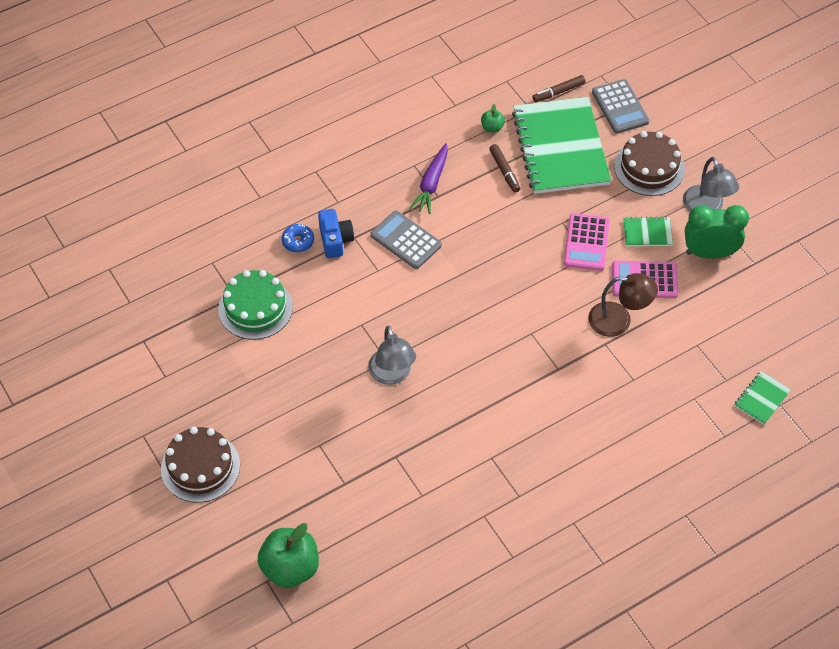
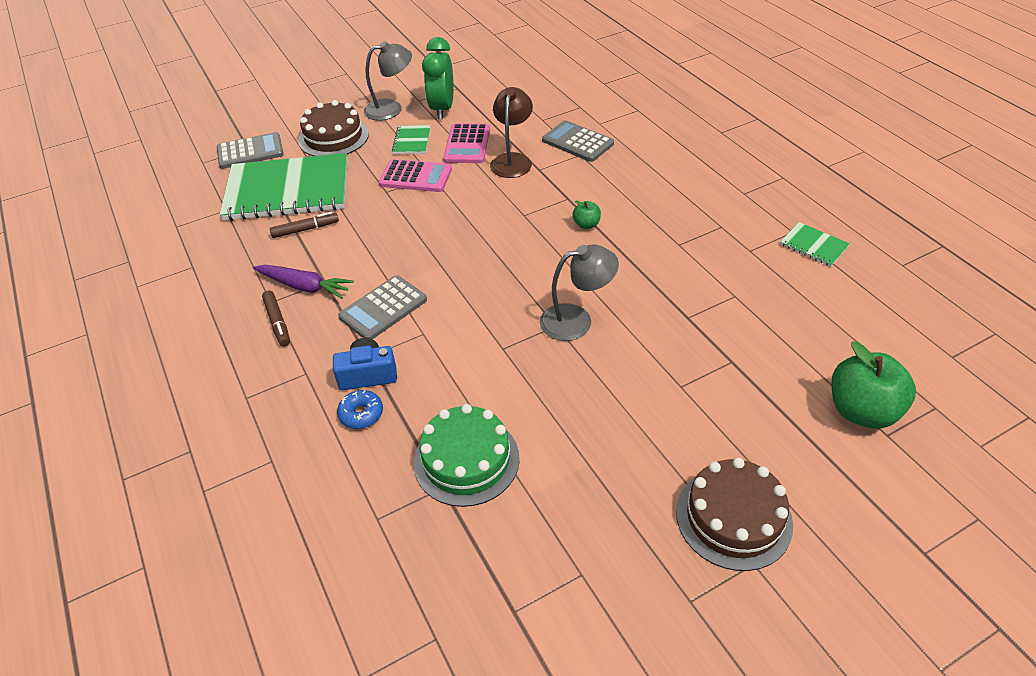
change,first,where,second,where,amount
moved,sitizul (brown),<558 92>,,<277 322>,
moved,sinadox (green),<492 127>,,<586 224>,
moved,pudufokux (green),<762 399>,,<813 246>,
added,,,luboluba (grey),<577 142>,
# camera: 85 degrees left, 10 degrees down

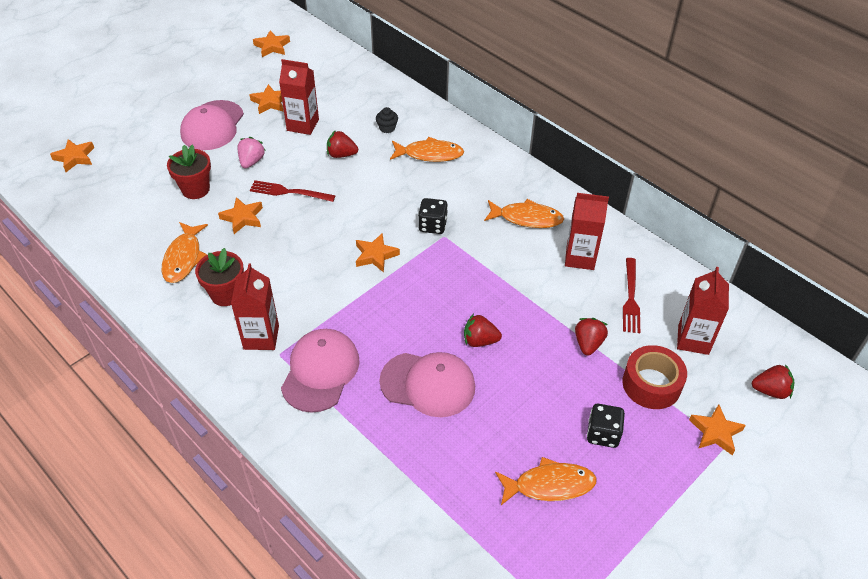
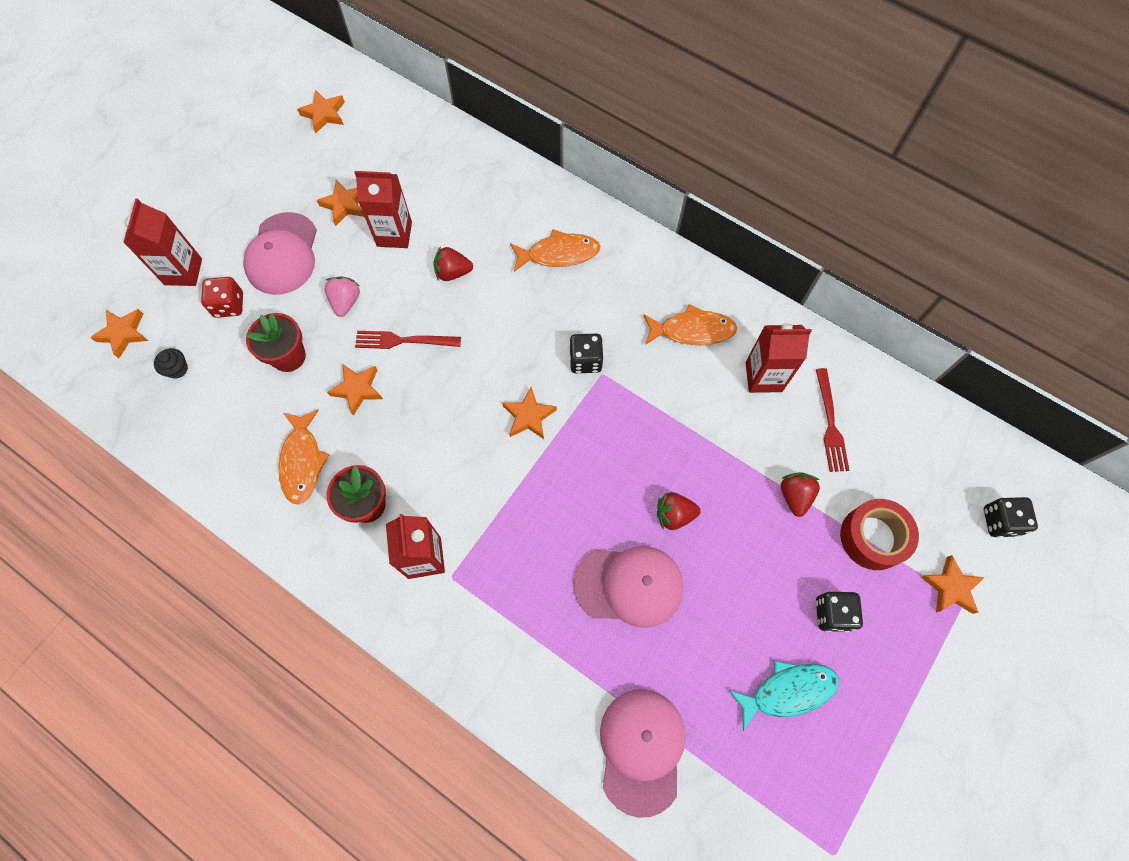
change,first,where,second,where,amount
moved,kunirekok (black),<387 128>,,<177 369>,
moved,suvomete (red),<693 340>,,<183 271>,
moved,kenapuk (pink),<320 372>,,<641 750>,
replaced,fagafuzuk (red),<770 390>,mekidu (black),<1000 521>,
recoloured,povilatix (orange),<549 485>,povilatix (turquoise),<788 691>,
added,,,mekidu (red),<229 305>,
# camera: 10 degrees left, 20 degrees up

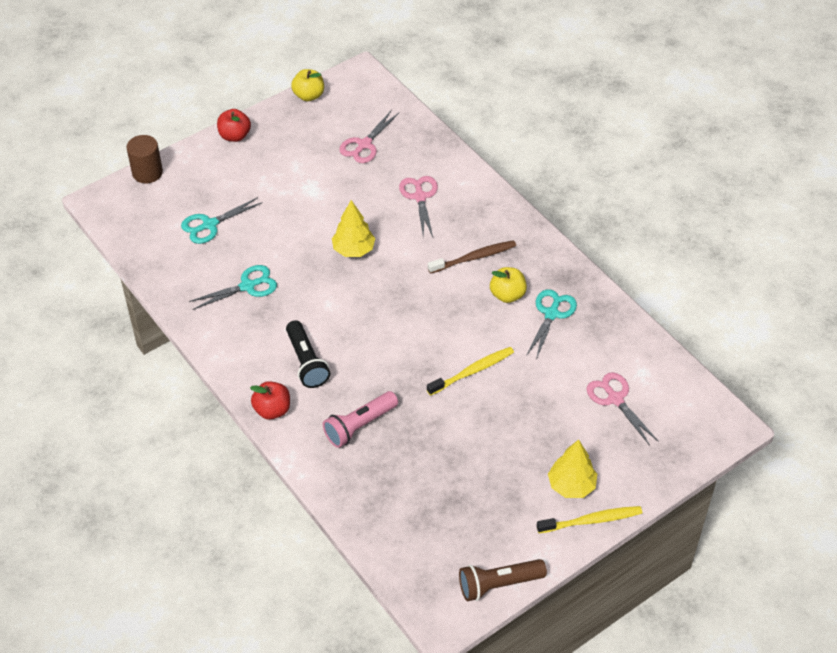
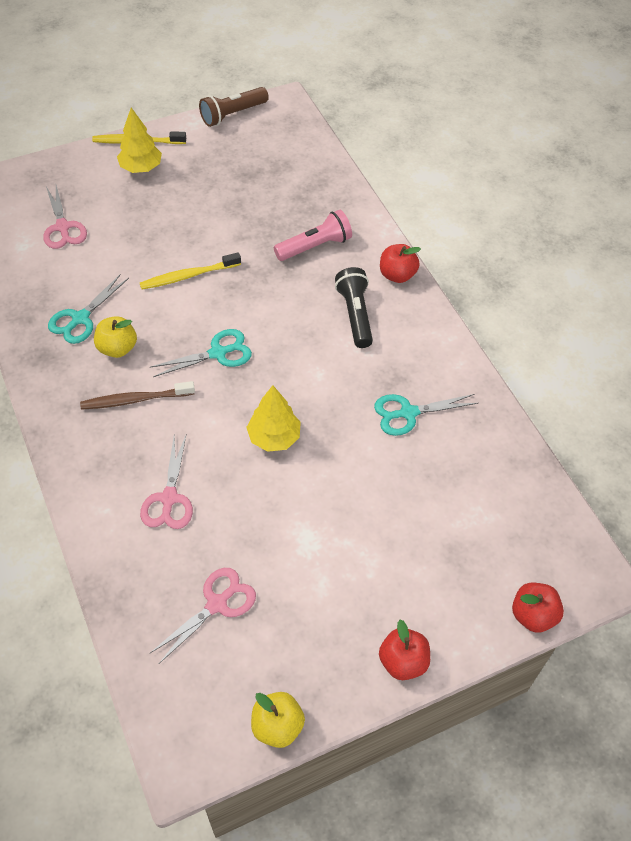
change,first,where,second,where,amount
replaced,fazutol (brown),<147 172>,sinadox (red),<533 615>,
moved,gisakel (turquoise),<209 225>,,<218 353>,
turned,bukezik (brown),<498 585>,,<233 114>,150 degrees clockwise
# camera: 170 degrees left, 5 degrees up

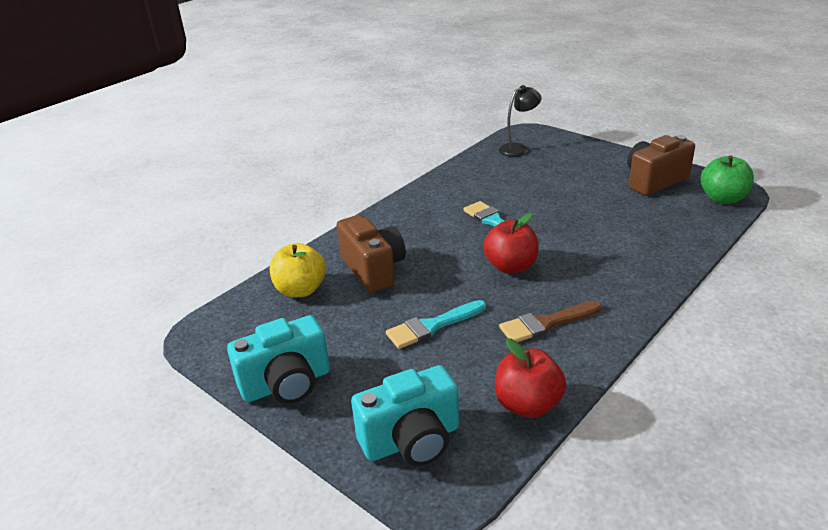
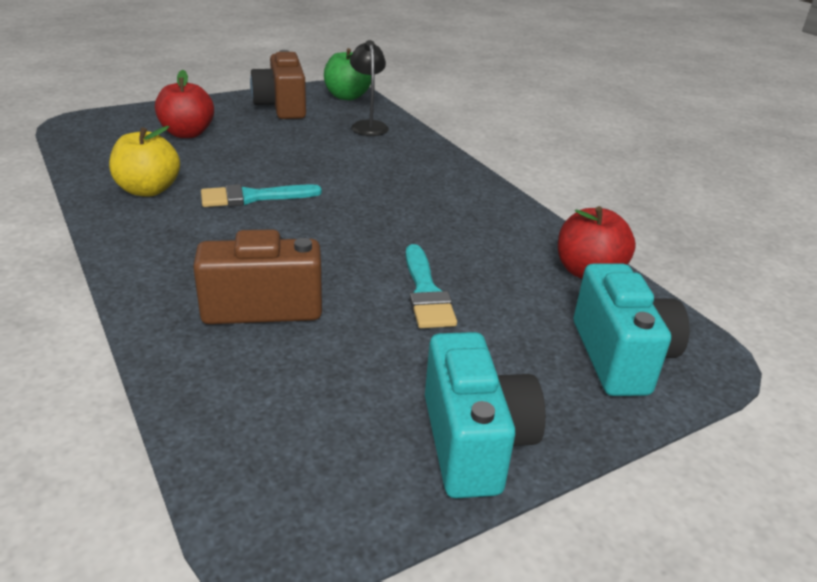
change,first,where,second,where,amount
moved,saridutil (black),<518 148>,,<368 125>,
moved,sinadox (red),<511 266>,,<187 133>,
moved,sinadox (yellow),<300 290>,,<148 190>,
removed,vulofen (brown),<546 323>,,,
# camera: 75 degrees left, 0 degrees up

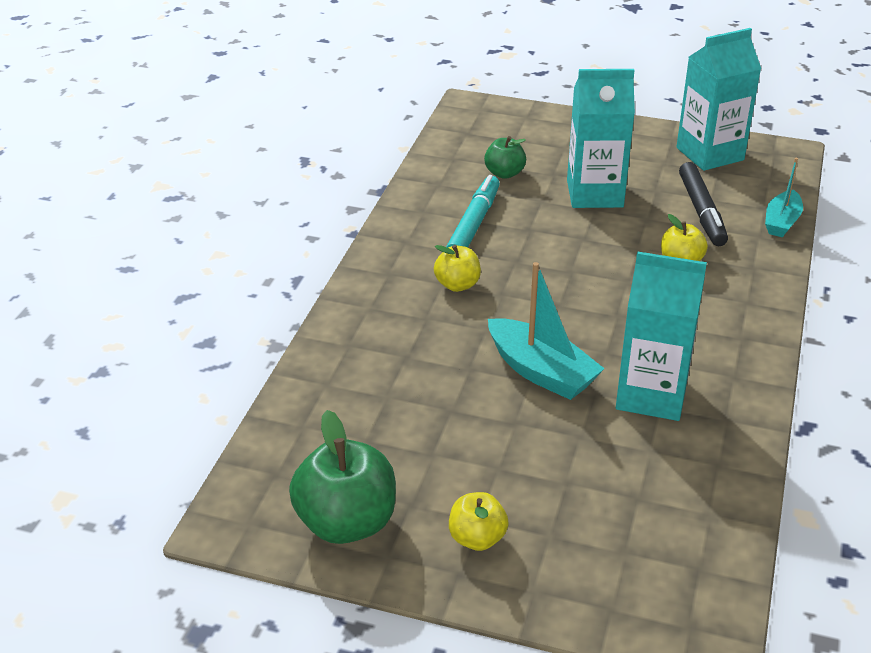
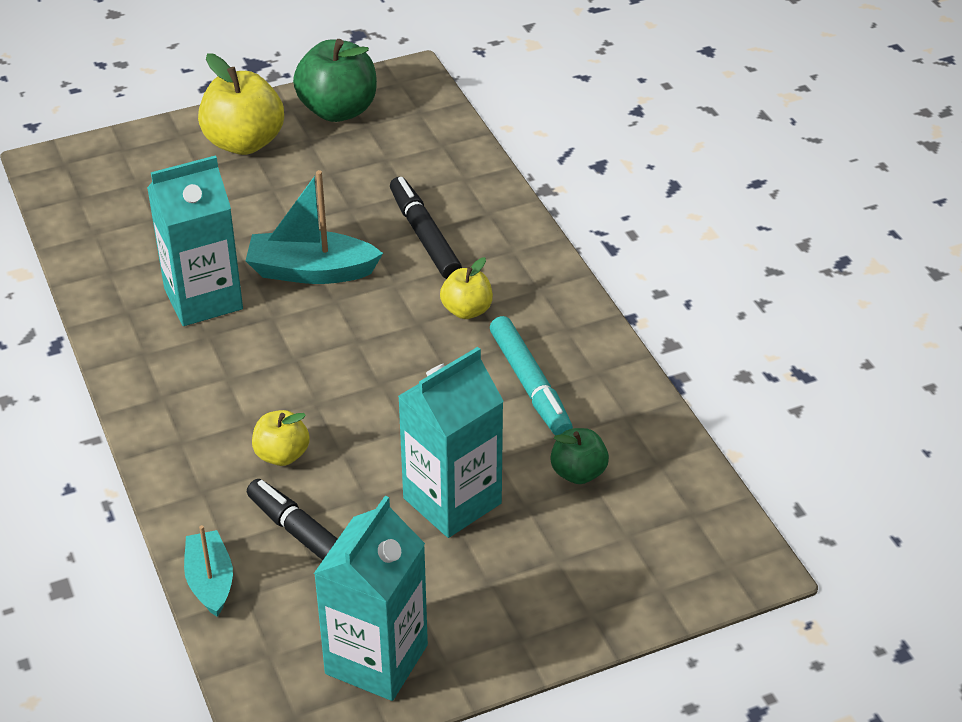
change,first,where,second,where,amount
resized,sinadox (yellow),<477 538>,,<244 142>,x1.79
added,,,sitizul (black),<424 236>,
# camera: 140 degrees right, 5 degrees up

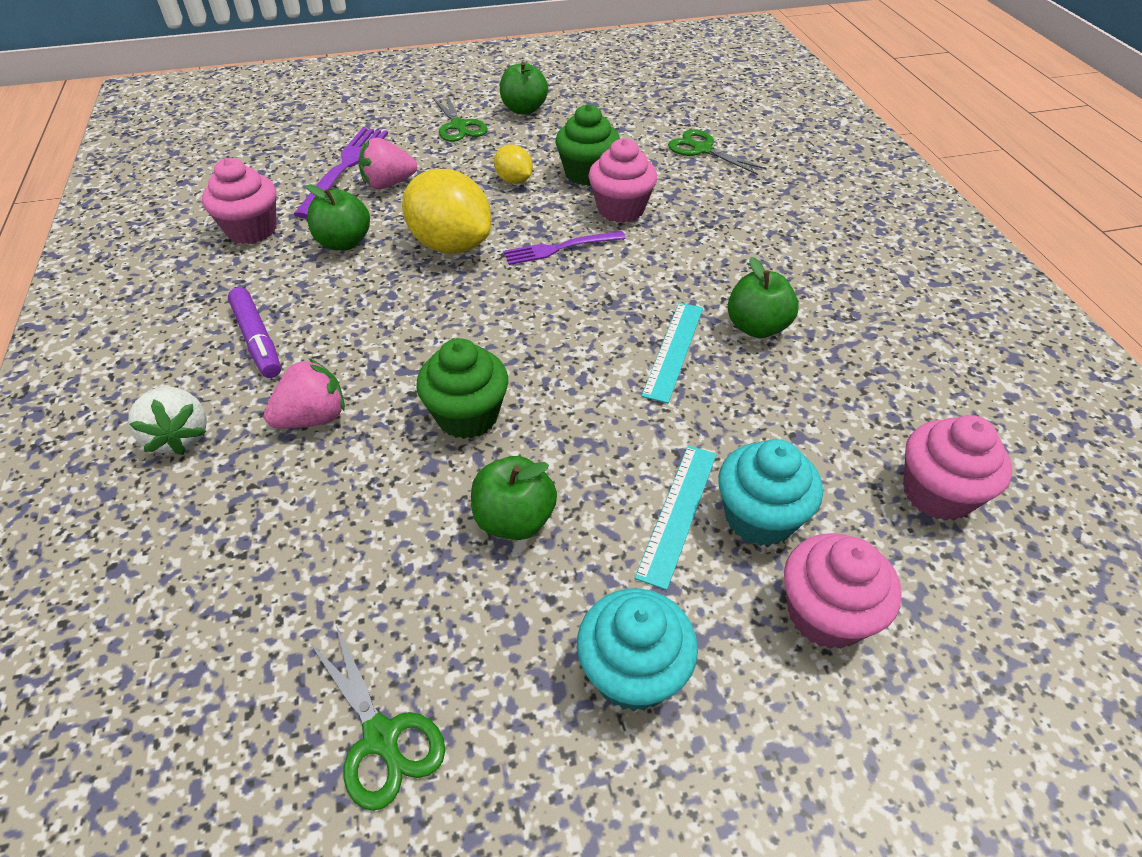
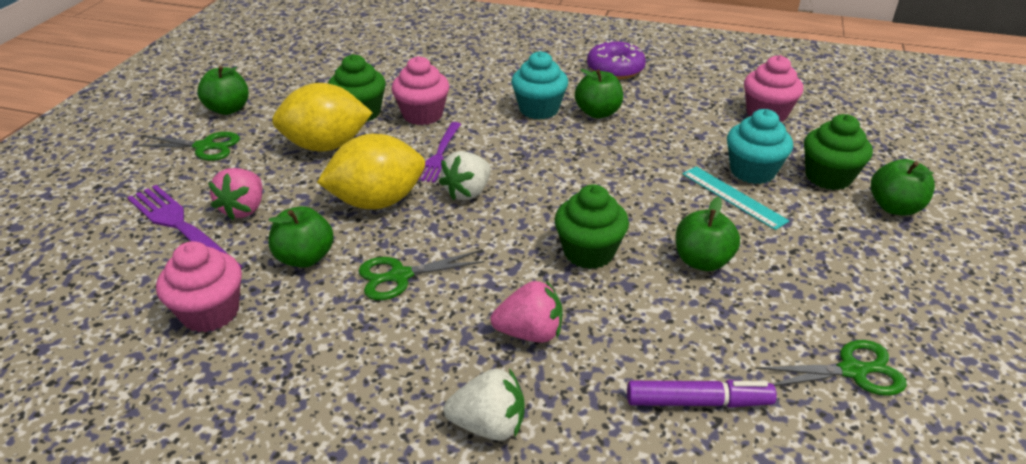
change,first,where,second,where,amount
moved,gisakel (green),<702 149>,,<399 276>,
resized,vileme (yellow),<514 180>,,<326 146>,x1.96
moved,sitizul (purple),<257 340>,,<698 402>,
removed,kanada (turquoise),<674 350>,,,
turned,fagafuzuk (pink),<313 418>,,<530 333>,90 degrees clockwise
recoloured,kunirekok (pink),<825 614>,kunirekok (green),<828 177>,
moved,kunirekok (turquoise),<633 672>,,<539 109>,
added,,,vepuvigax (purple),<615 69>,
added,,,fagafuzuk (white),<467 192>,
added,,,sinadox (green),<894 207>,
# camera: 60 degrees left, 10 degrees down

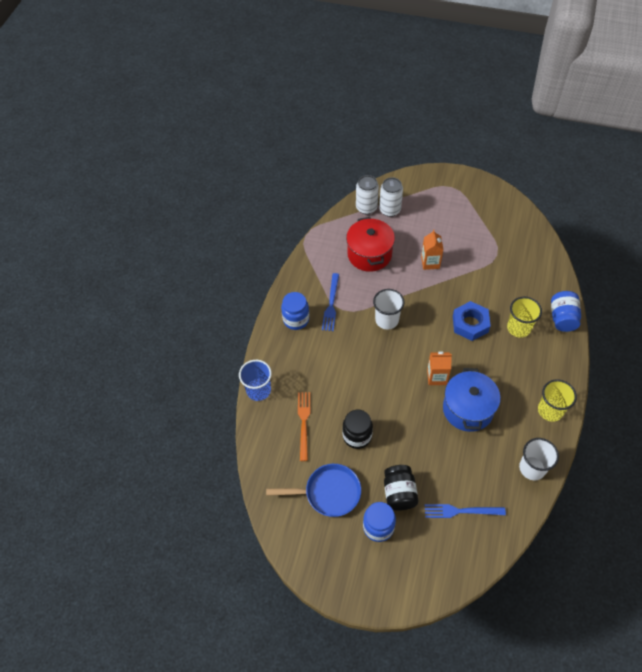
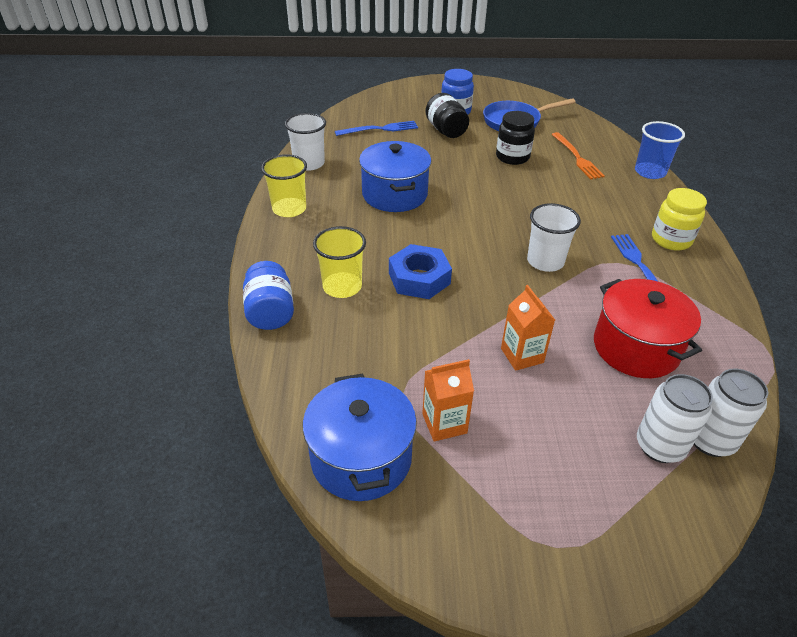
change,first,where,second,where,amount
recoloured,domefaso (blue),<296 319>,domefaso (yellow),<671 240>,
moved,suvomete (orange),<436 377>,,<444 423>,
added,,,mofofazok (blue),<361 458>,
# camera: 160 degrees right, 15 degrees down

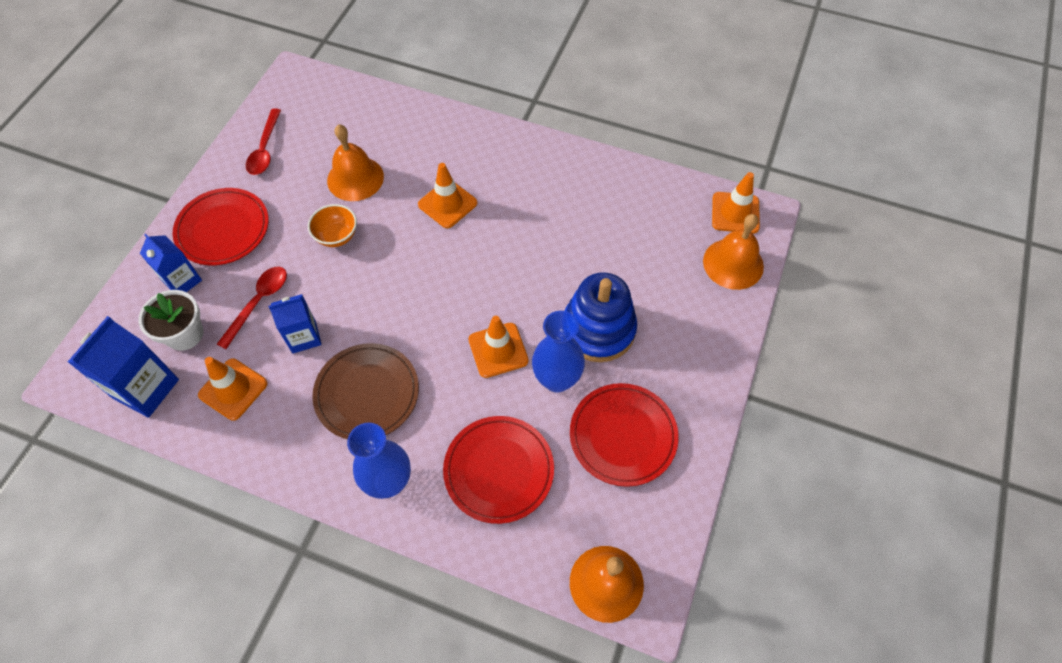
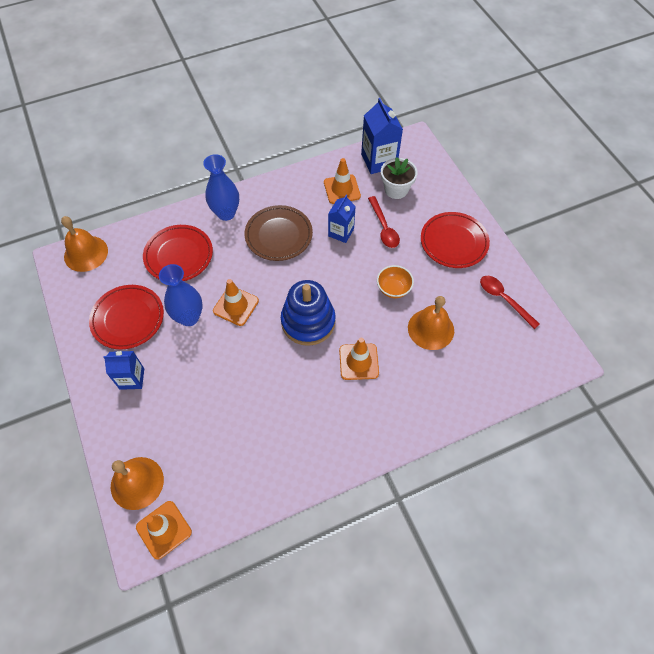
change,first,where,second,where,amount
moved,suvomete (blue),<182 281>,,<132 378>,
moved,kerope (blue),<598 329>,,<308 322>,
# camera: 135 degrees right, 0 degrees up

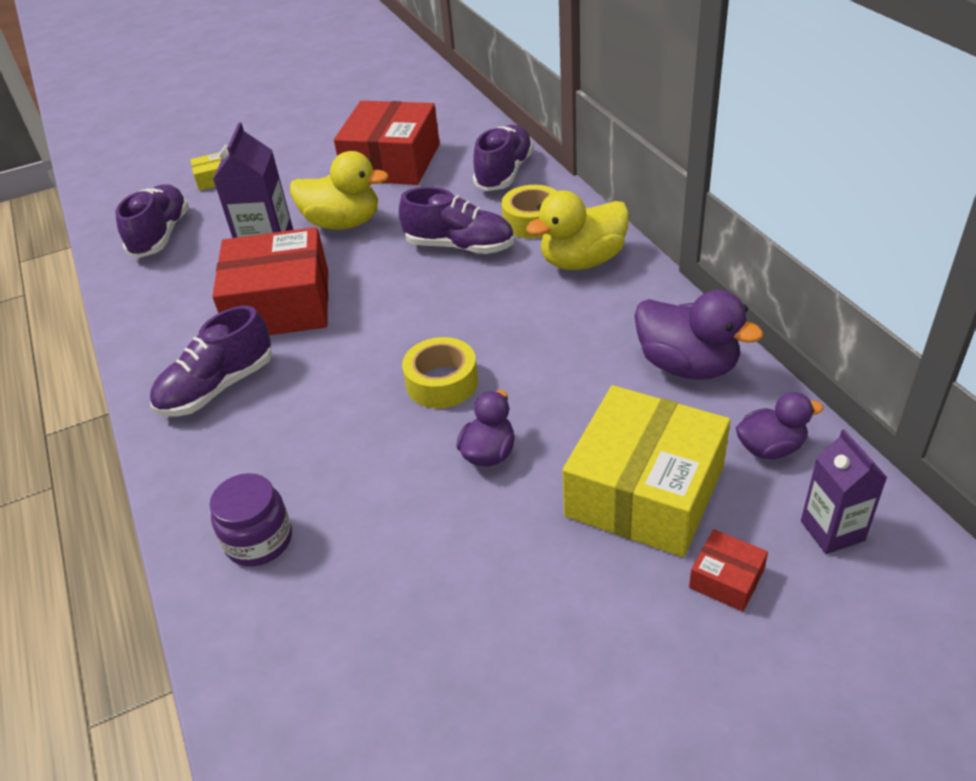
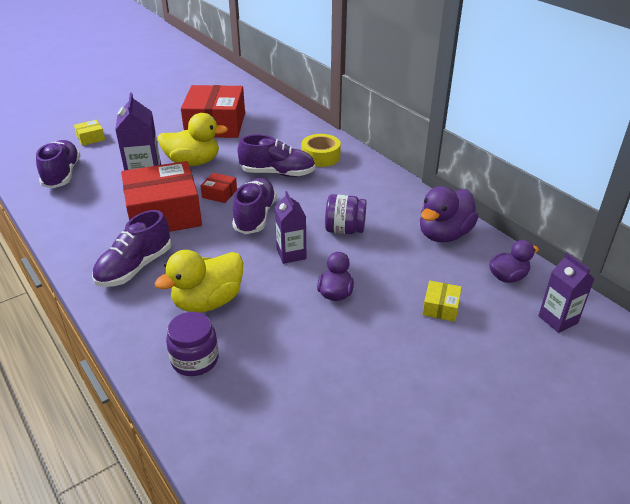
change,first,where,second,where,amount
moved,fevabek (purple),<504 173>,,<255 216>,
moved,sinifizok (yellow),<582 261>,,<208 302>,
turned,sinifizok (purple),<687 365>,,<444 234>,105 degrees clockwise
replaced,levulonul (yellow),<442 382>,suvomete (purple),<291 254>,
resized,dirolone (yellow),<645 491>,,<441 307>,x0.41
moved,dirolone (red),<726 579>,,<219 194>,
added,,,domefaso (purple),<345 230>,
# camera: 15 degrees left, 5 degrees down

